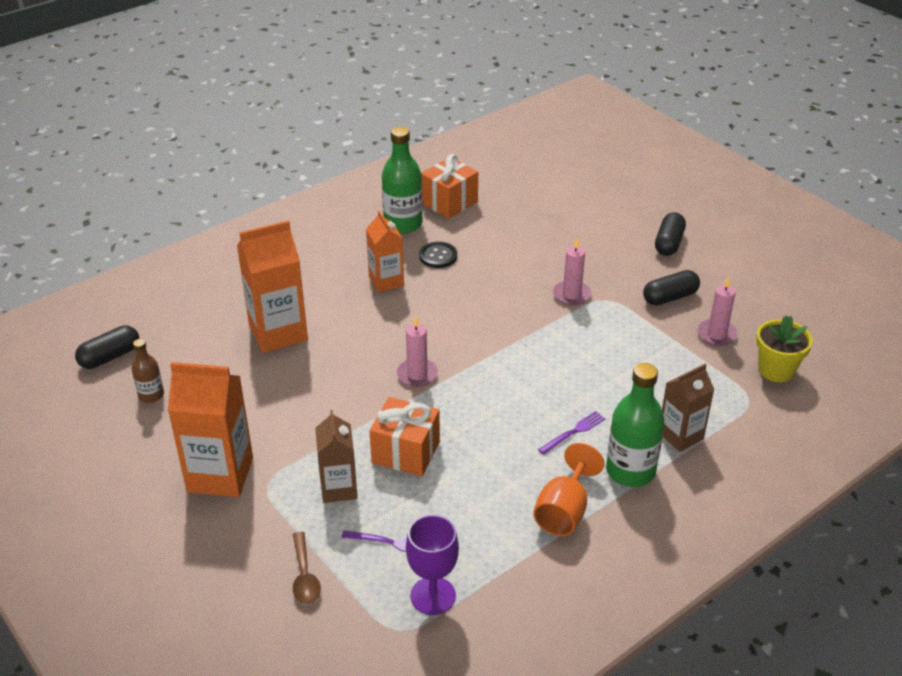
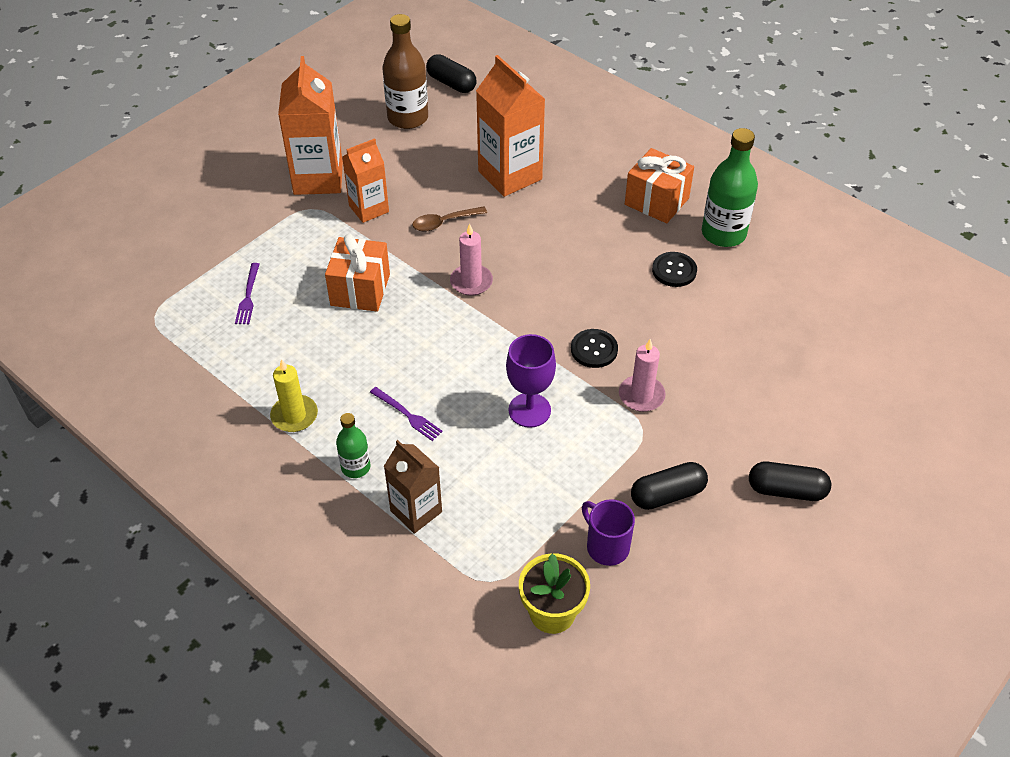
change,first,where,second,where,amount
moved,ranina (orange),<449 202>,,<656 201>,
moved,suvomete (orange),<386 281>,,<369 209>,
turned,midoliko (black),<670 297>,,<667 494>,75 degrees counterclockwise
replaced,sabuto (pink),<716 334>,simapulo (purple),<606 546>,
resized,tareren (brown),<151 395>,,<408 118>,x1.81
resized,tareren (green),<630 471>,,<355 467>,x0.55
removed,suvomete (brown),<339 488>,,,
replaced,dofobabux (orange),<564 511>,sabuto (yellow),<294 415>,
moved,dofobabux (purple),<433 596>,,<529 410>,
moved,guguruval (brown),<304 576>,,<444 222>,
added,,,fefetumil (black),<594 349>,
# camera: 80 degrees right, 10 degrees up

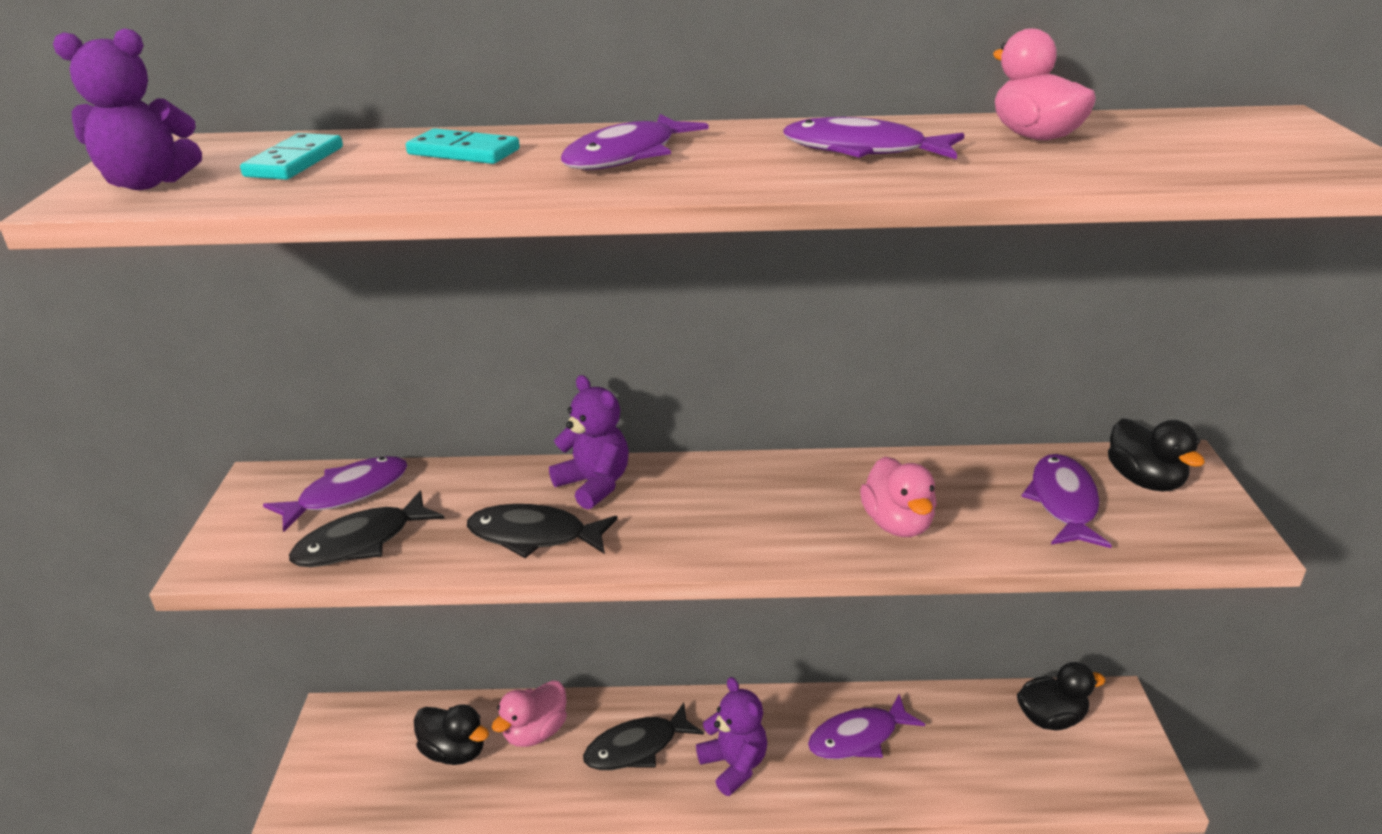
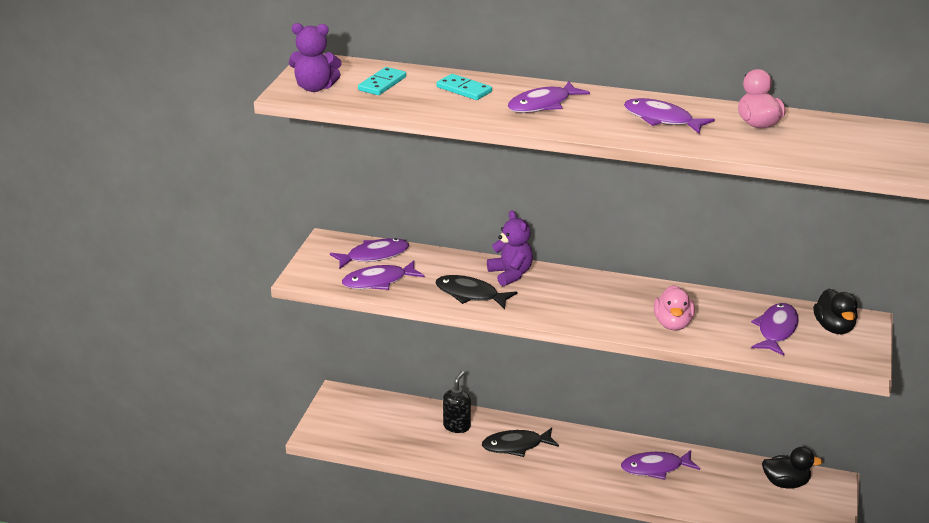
change,first,where,second,where,amount
recoloured,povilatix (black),<361 542>,povilatix (purple),<378 281>,
removed,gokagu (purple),<734 765>,,,
replaced,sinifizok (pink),<535 732>,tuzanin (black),<457 426>,
removed,sinifizok (black),<454 751>,,,
# camera: 15 degrees right, 0 degrees up

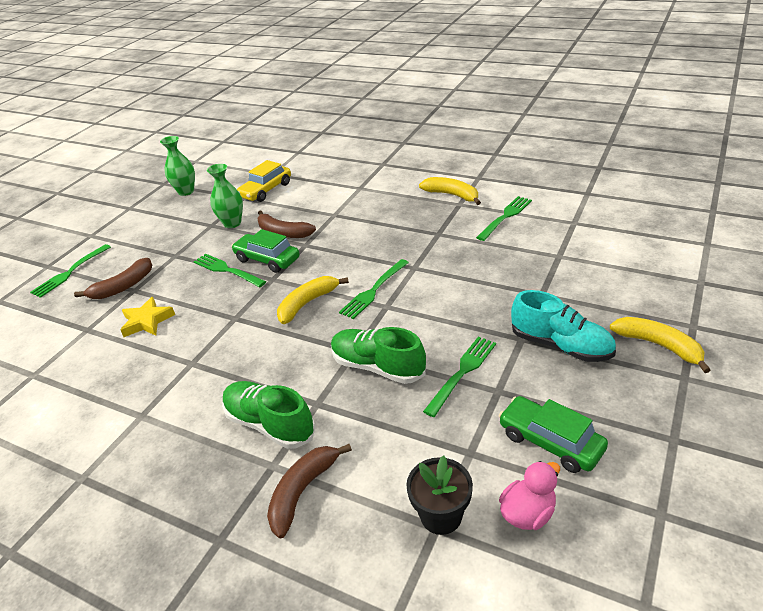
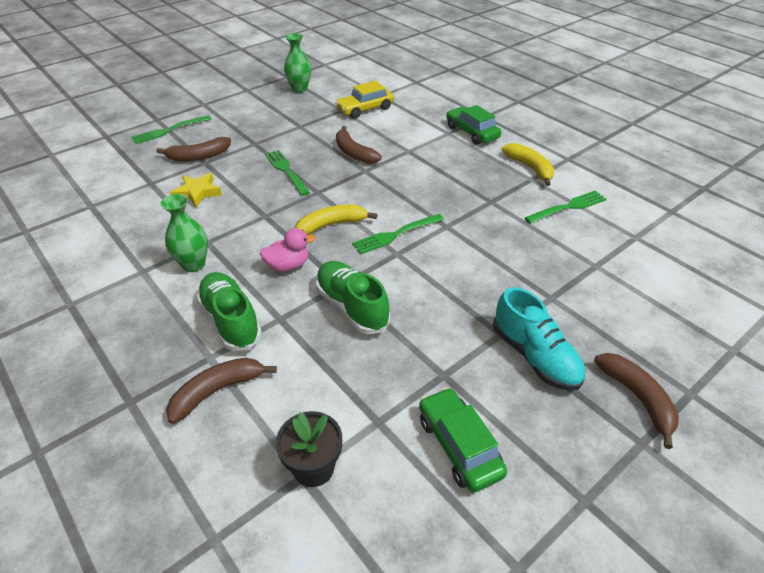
change,first,where,second,where,amount
moved,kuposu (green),<232 223>,,<193 265>,
moved,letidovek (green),<267 259>,,<472 132>,
recoloured,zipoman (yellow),<659 345>,zipoman (brown),<637 398>,
removed,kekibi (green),<462 372>,,,
moved,sinifizok (pink),<528 513>,,<288 265>,
# camera: 20 degrees right, 5 degrees up

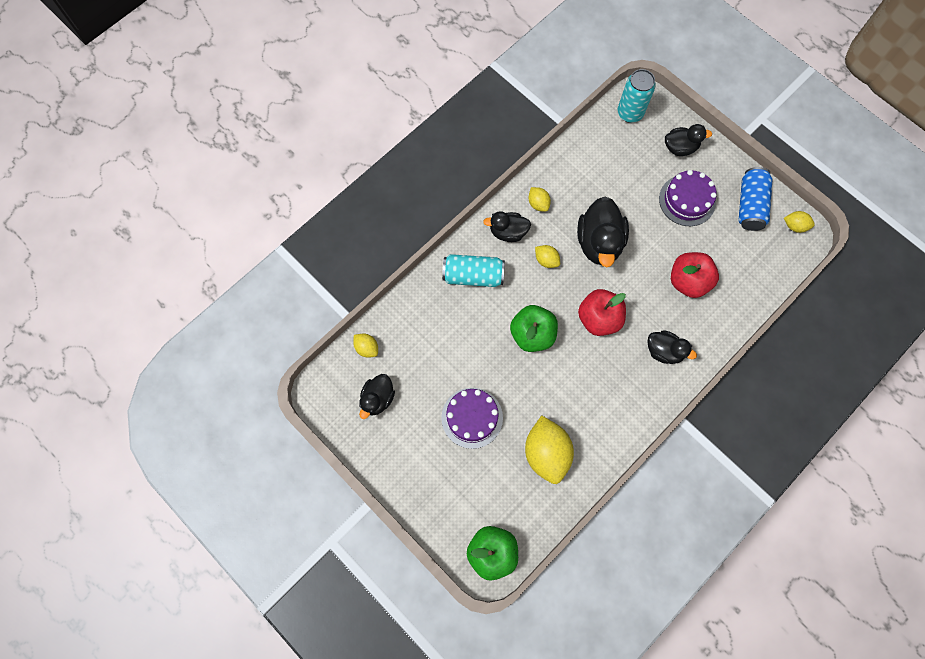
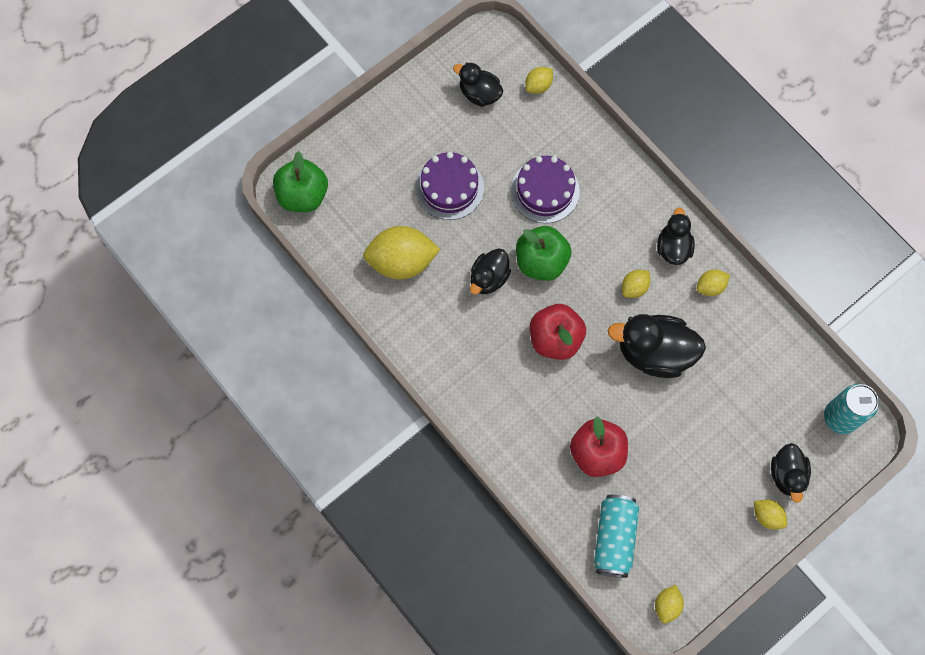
change,first,where,second,where,amount
removed,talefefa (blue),<750 205>,,,
moved,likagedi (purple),<687 200>,,<545 191>,
moved,talefefa (turquoise),<473 276>,,<614 538>,
moved,sinifizok (black),<664 351>,,<489 278>,
added,,,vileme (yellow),<767 516>,
# camera: 95 degrees right, 0 degrees up

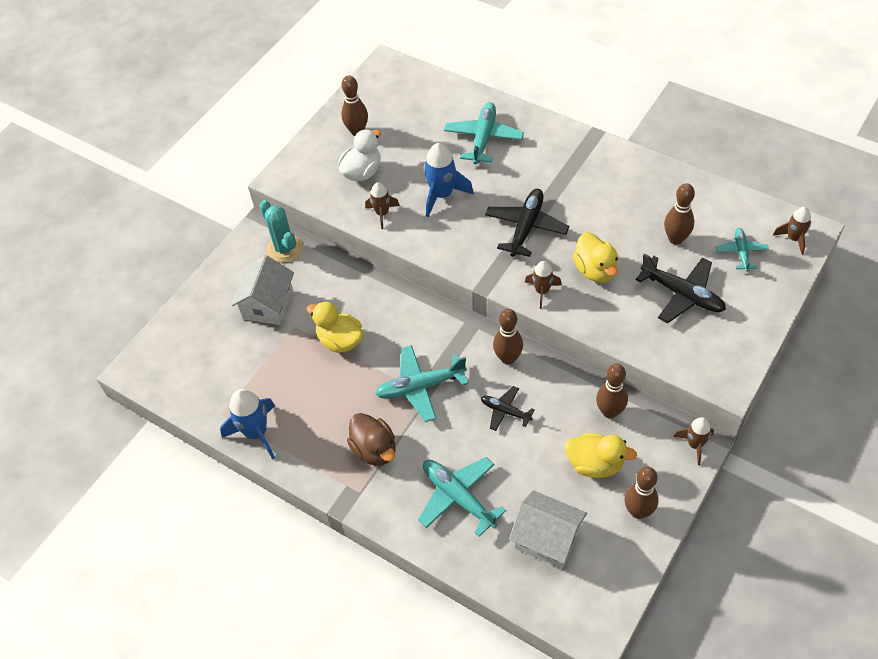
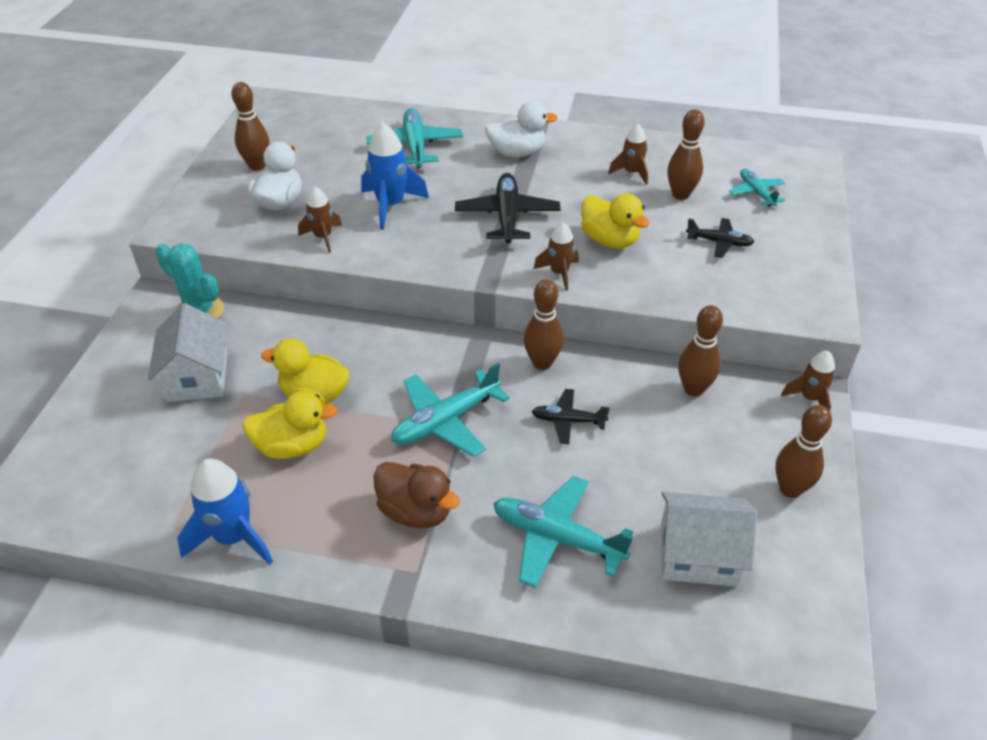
change,first,where,second,where,amount
moved,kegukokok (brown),<793 238>,,<631 173>,
resized,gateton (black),<682 294>,,<719 242>,x0.59
moved,sinifizok (yellow),<595 464>,,<292 446>,
added,,,sinifizok (white),<517 152>,
# camera: 25 degrees left, 10 degrees down

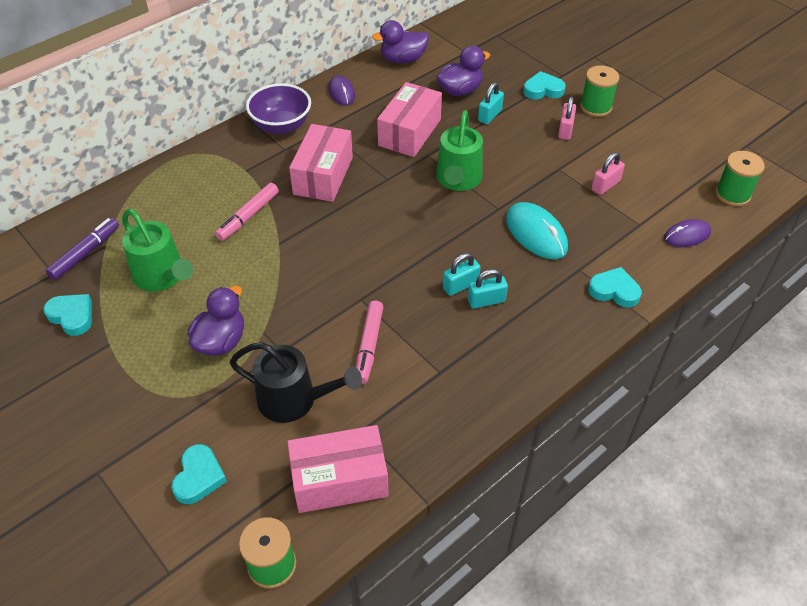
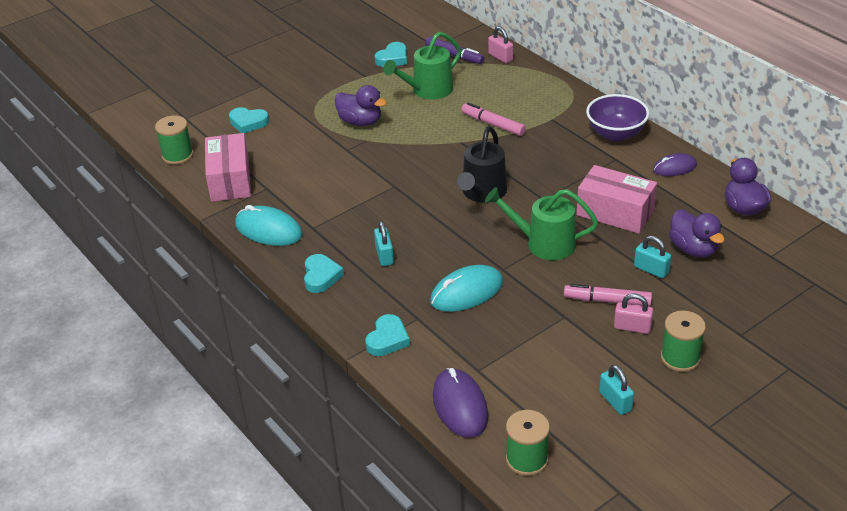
change,first,where,second,where,amount
moved,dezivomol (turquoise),<543 90>,,<321 276>,
removed,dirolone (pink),<323 175>,,,
moved,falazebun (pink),<605 185>,,<500 57>,
resized,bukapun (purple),<687 235>,,<460 406>,x1.57
moved,falazebun (turquoise),<460 285>,,<615 401>,
moved,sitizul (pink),<369 346>,,<607 300>,
moved,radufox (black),<294 400>,,<482 193>,
added,,,bukapun (turquoise),<268 230>,
# camera: 95 degrees right, 10 degrees down

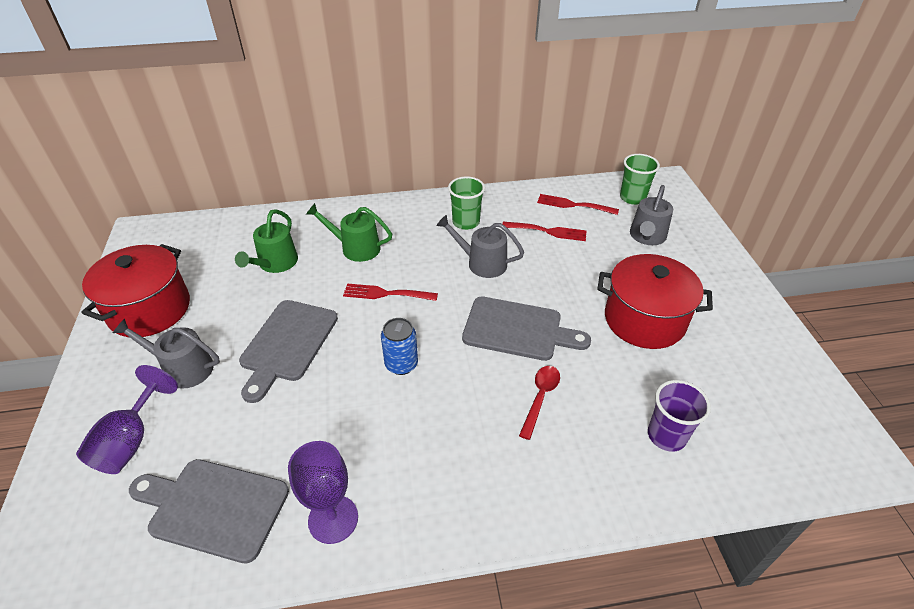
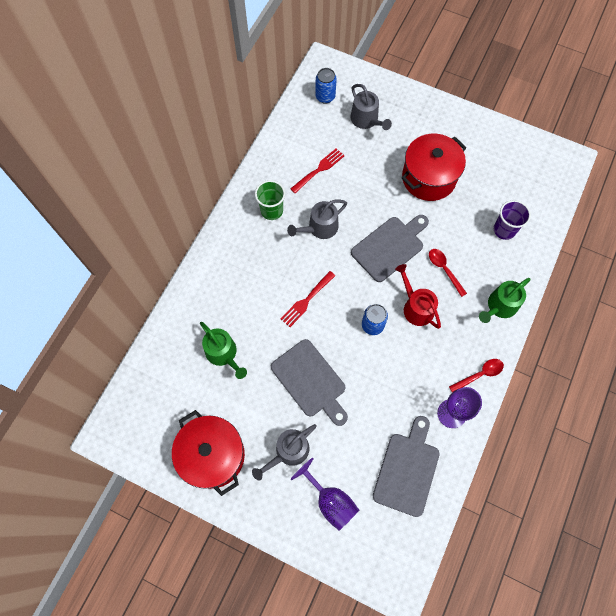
change,first,where,second,where,amount
replaced,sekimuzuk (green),<632 198>,talefefa (blue),<325 97>,
removed,kekibi (red),<573 205>,,,
moved,radufox (green),<356 248>,,<500 306>,
turned,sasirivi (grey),<214 507>,,<407 470>,150 degrees clockwise
added,,,radufox (red),<416 307>,
added,,,guguruval (red),<479 374>,
# camera: 55 degrees left, 25 degrees up

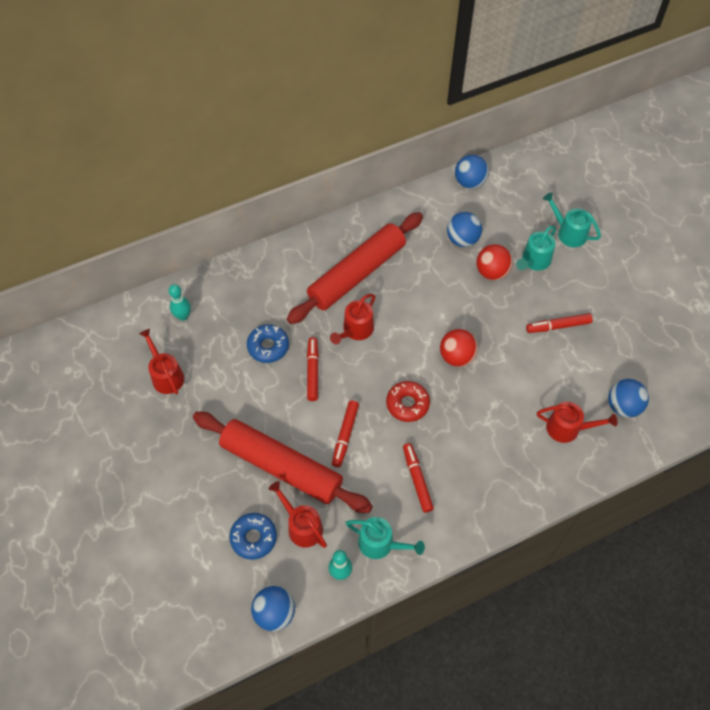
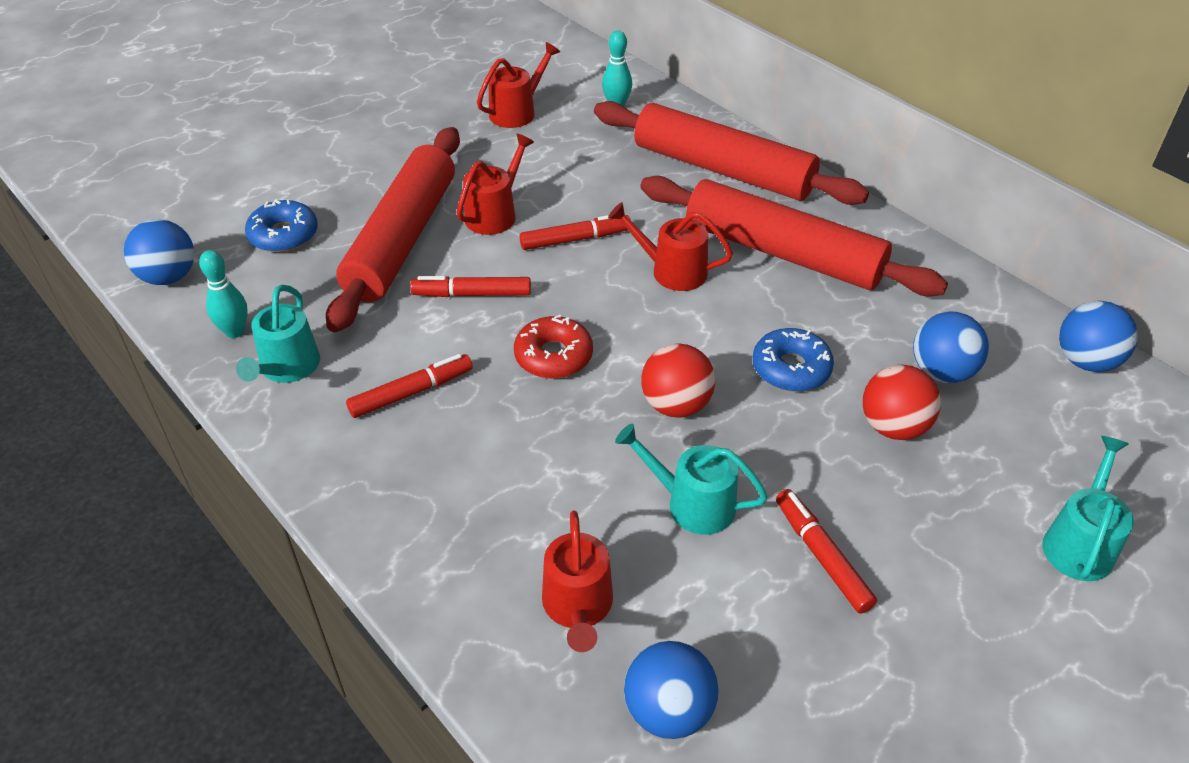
change,first,where,second,where,amount
moved,radufox (turquoise),<534 261>,,<692 504>,
moved,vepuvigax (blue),<268 346>,,<791 368>,
moved,radufox (red),<302 526>,,<494 214>,
added,,,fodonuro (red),<722 169>,
# camera: 75 degrees right, 15 degrees down

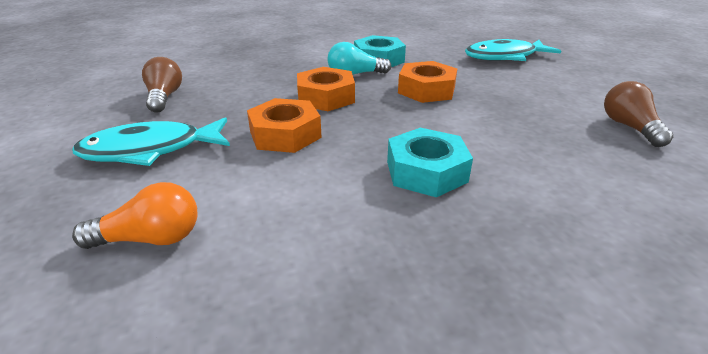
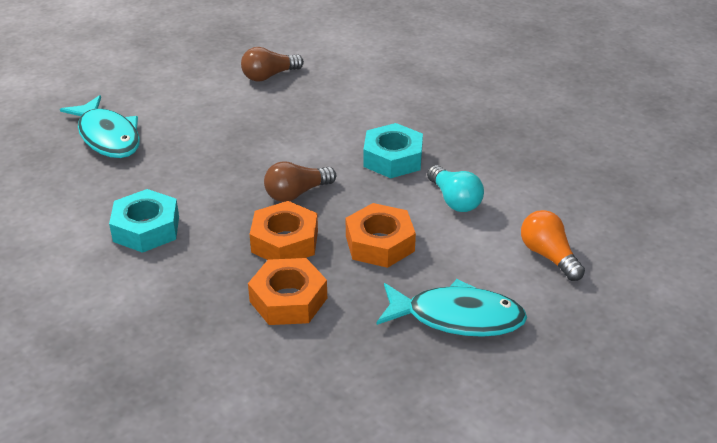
change,first,where,second,where,amount
moved,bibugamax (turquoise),<355 74>,,<454 200>,
moved,bibugamax (brown),<164 97>,,<296 193>,
moved,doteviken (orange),<426 90>,,<288 300>,
turned,povilatix (turquoise),<150 150>,,<457 317>,45 degrees counterclockwise
# camera: 110 degrees left, 5 degrees up

